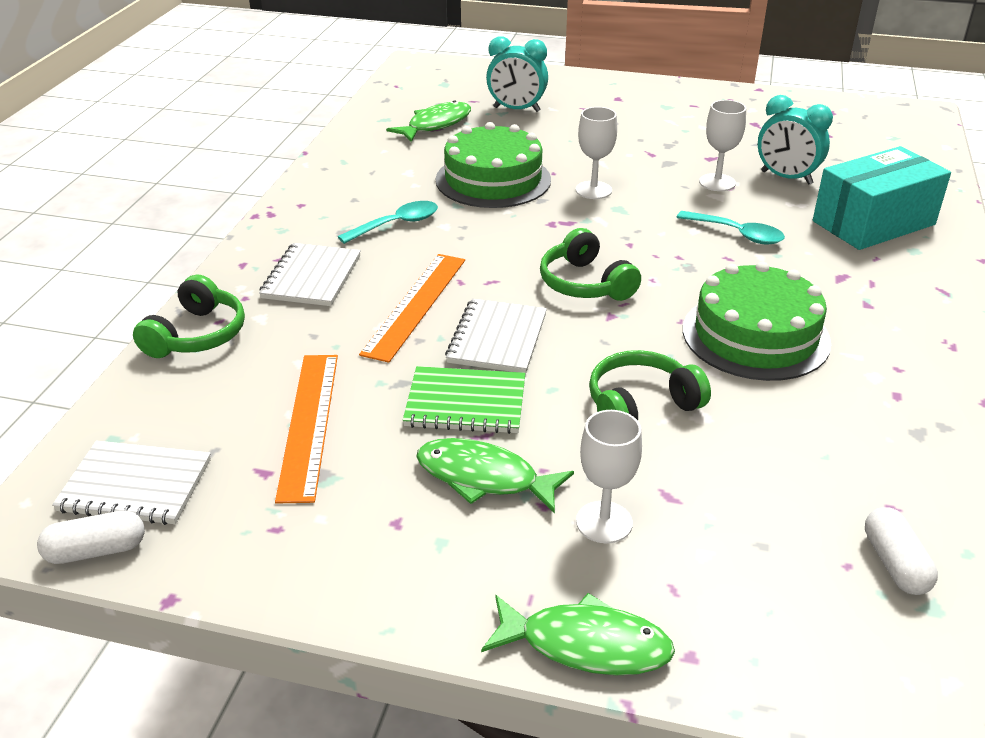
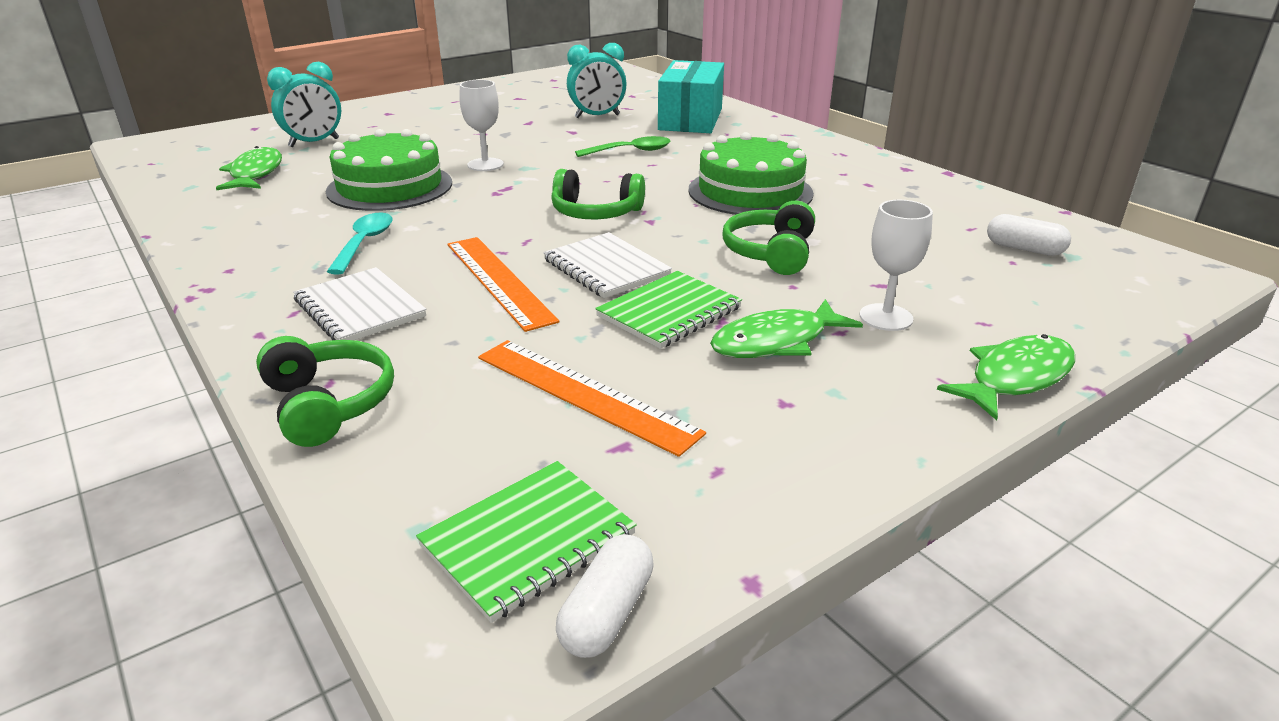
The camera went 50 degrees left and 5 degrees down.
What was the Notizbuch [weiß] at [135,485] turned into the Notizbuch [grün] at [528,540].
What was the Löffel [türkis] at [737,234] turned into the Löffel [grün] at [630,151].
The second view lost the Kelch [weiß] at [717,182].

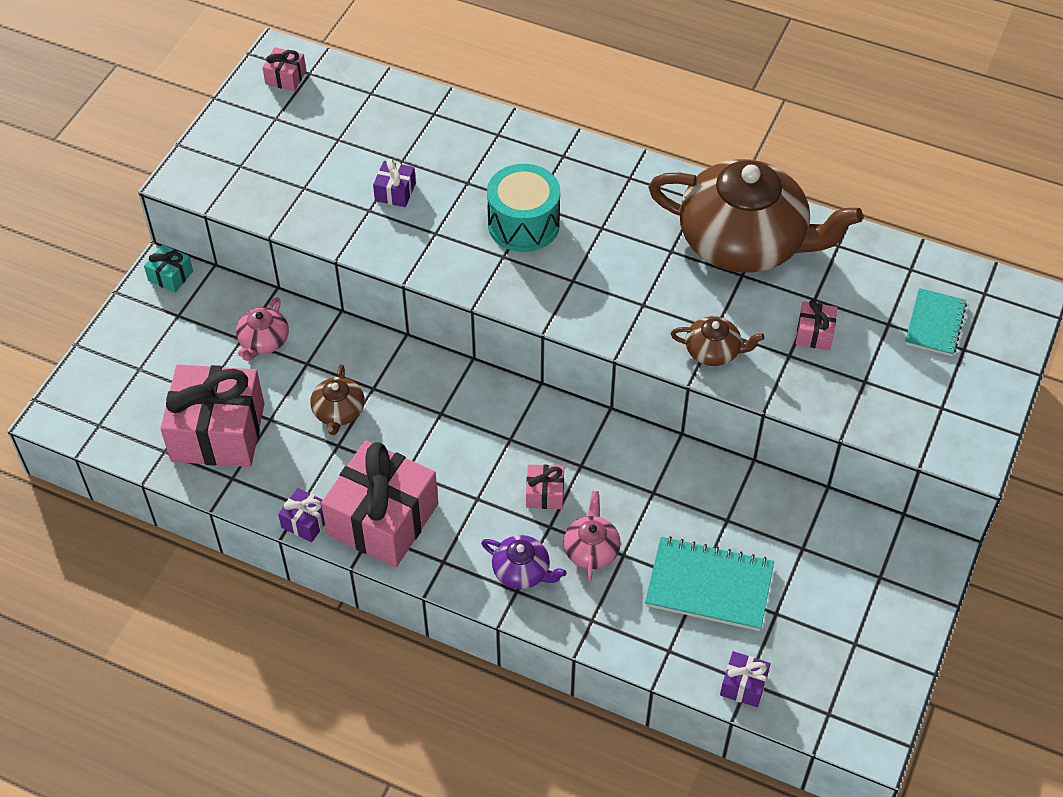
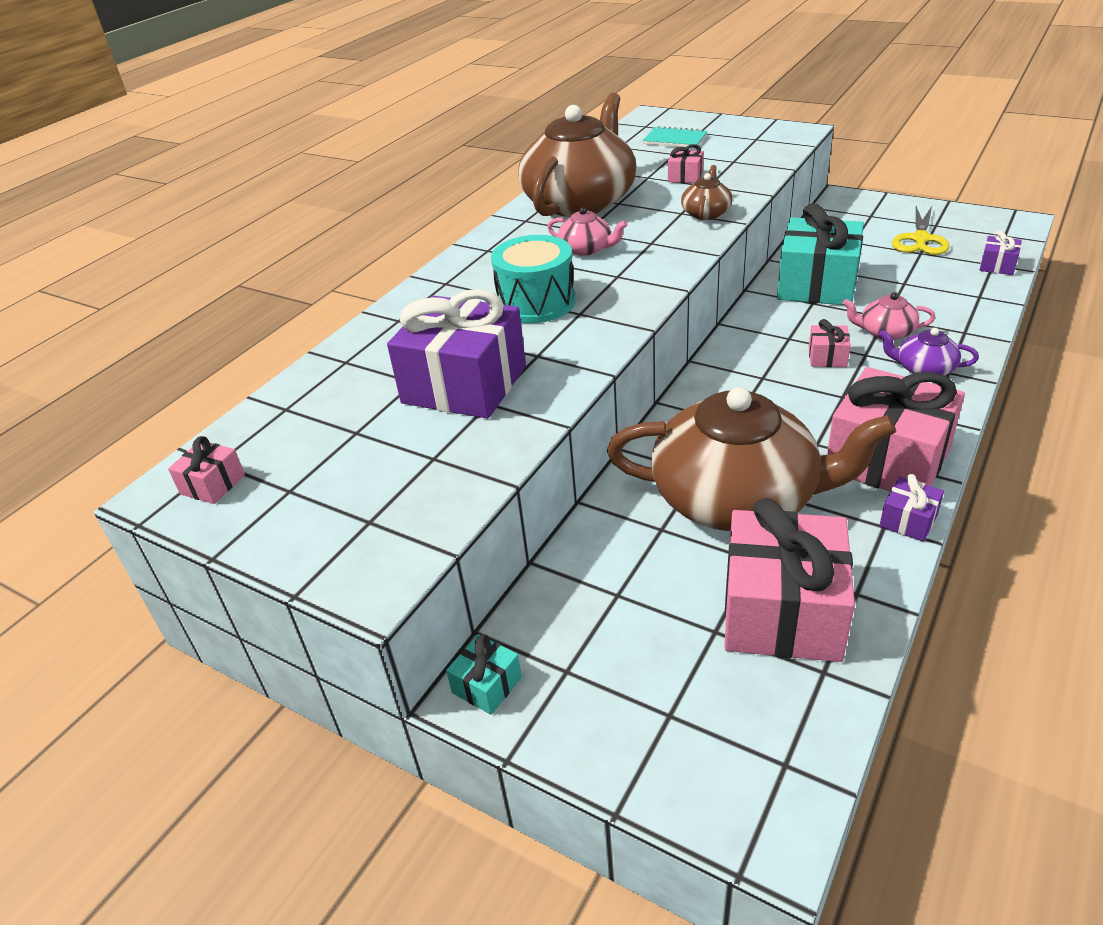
The camera went 80 degrees left and 15 degrees down.
The size of the Geschenk [lila] at [395,192] changed by a factor of 2.29.
The Teekanne [rosa] ended up elsewhere, having gone from [263,341] to [586,249].
The size of the Teekanne [braun] at [338,412] changed by a factor of 2.41.
The second view gained the Geschenk [türkis] at [817,285].
The Teekanne [lila] at [522,571] ended up facing another way, 105 degrees counterclockwise from before.
The second view gained the Schere [gelb] at [920,239].
The second view lost the Notizbuch [türkis] at [709,585].

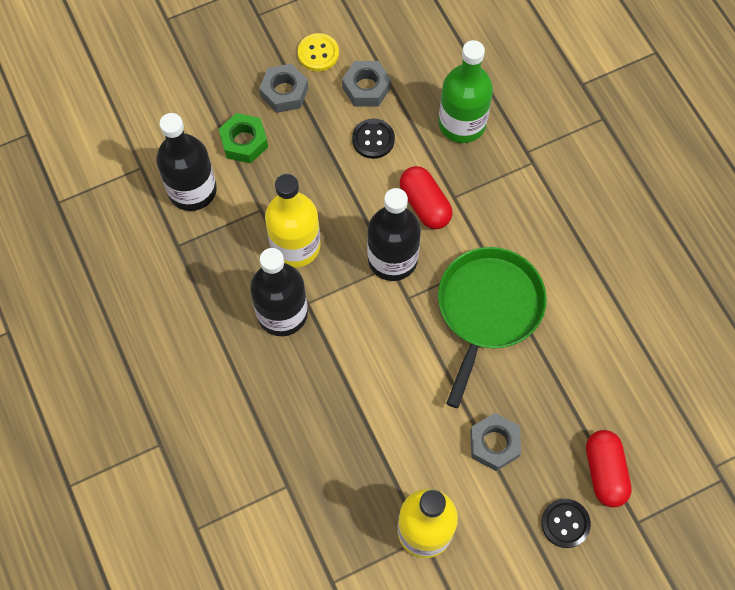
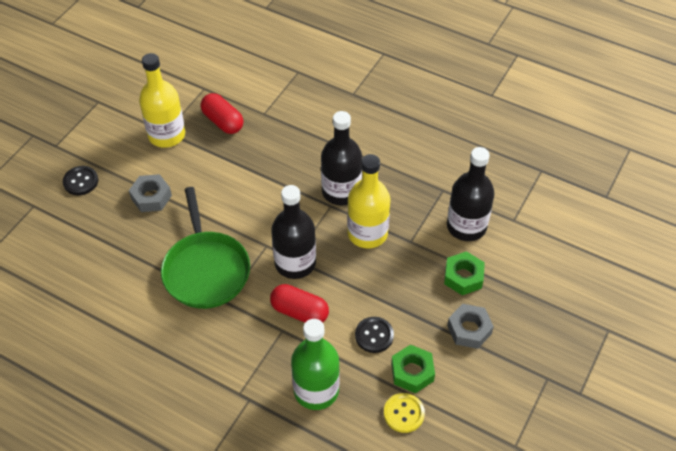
The camera went 145 degrees right and 15 degrees down.
The Kapsel [rot] ended up elsewhere, having gone from [605,472] to [223,122].
The Knopf [gelb] ended up elsewhere, having gone from [318,53] to [404,413].
What was the Sechskantmutter [grau] at [366,88] turned into the Sechskantmutter [grün] at [412,372].

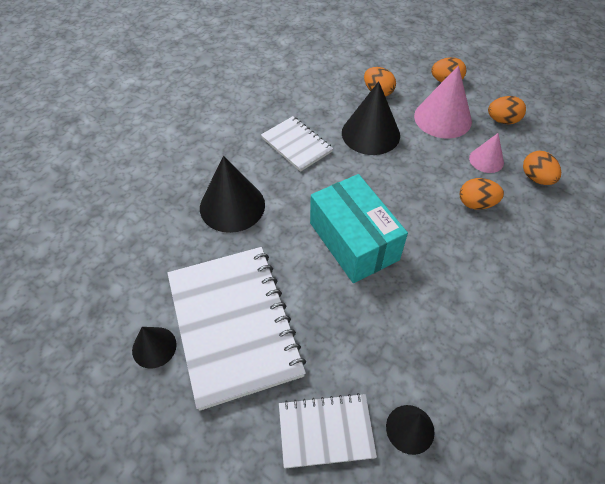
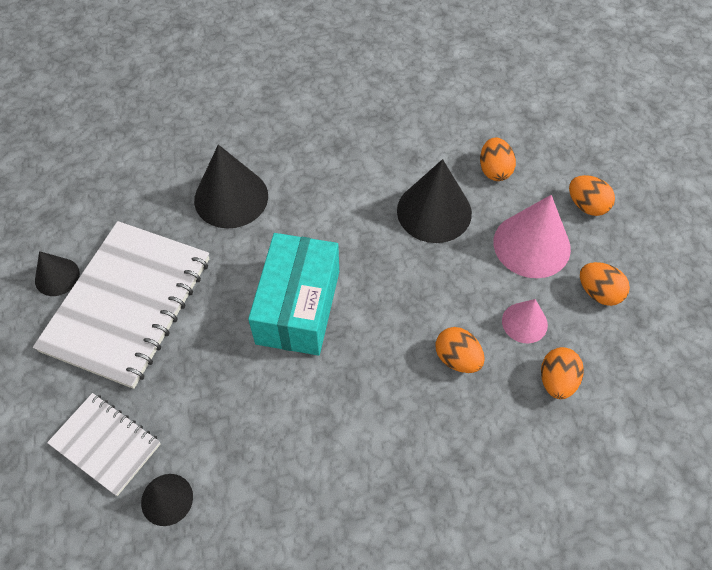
The camera went 40 degrees right and 5 degrees up.
The second view lost the Notizbuch [weiß] at [296,145].

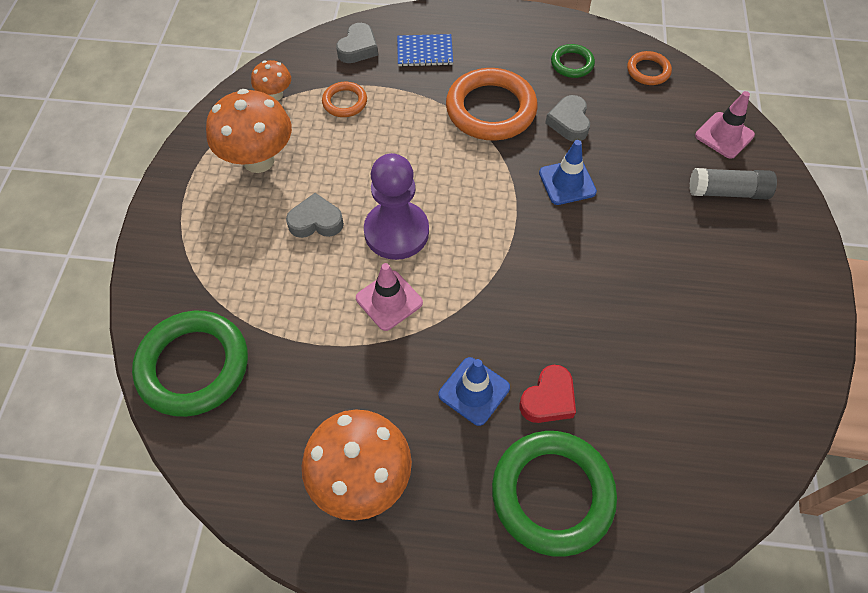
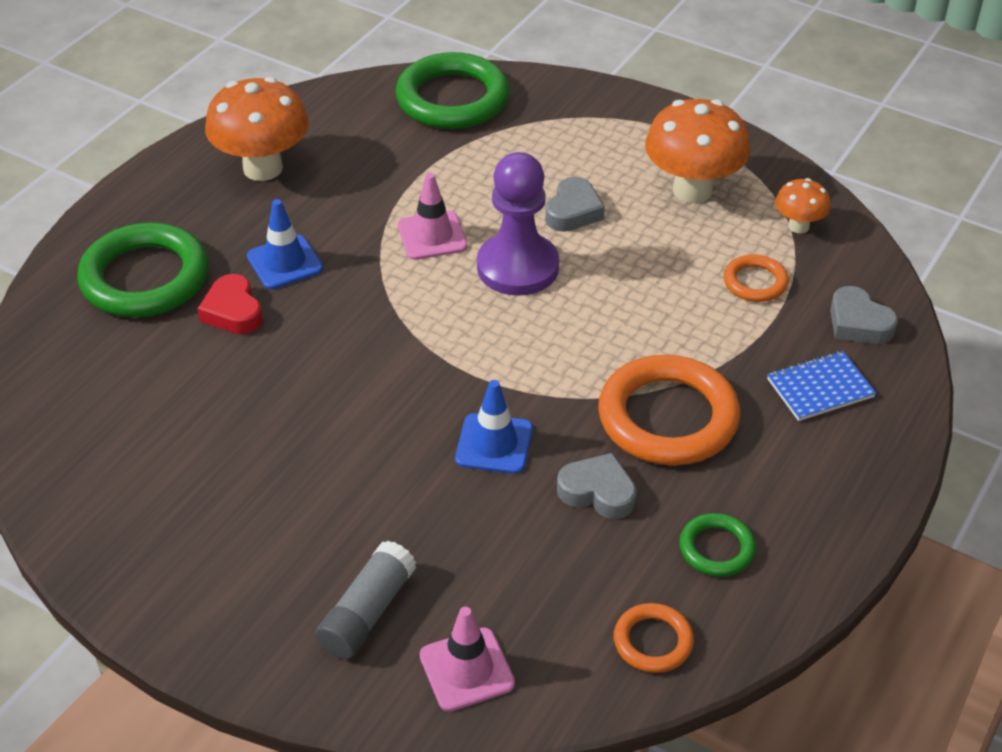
The camera went 115 degrees right and 15 degrees down.
The Notizbuch [blau] at [424,52] ended up facing another way, 45 degrees clockwise from before.

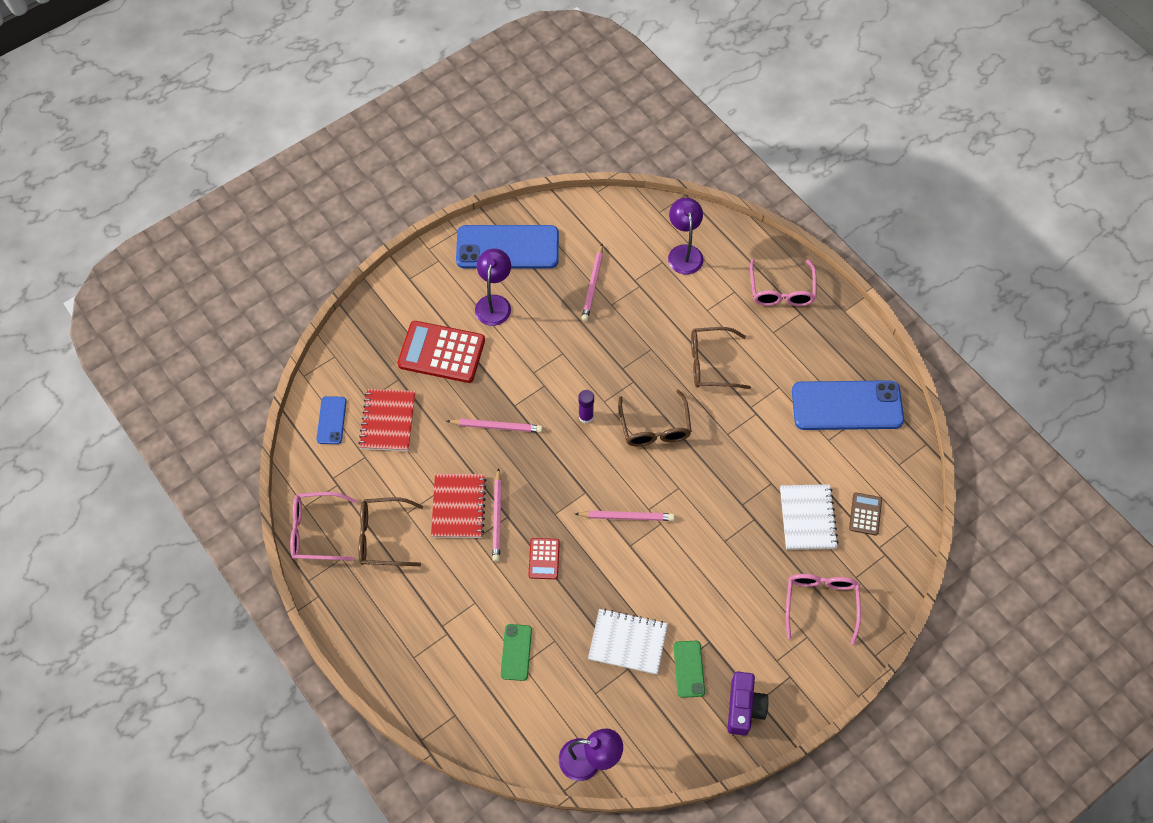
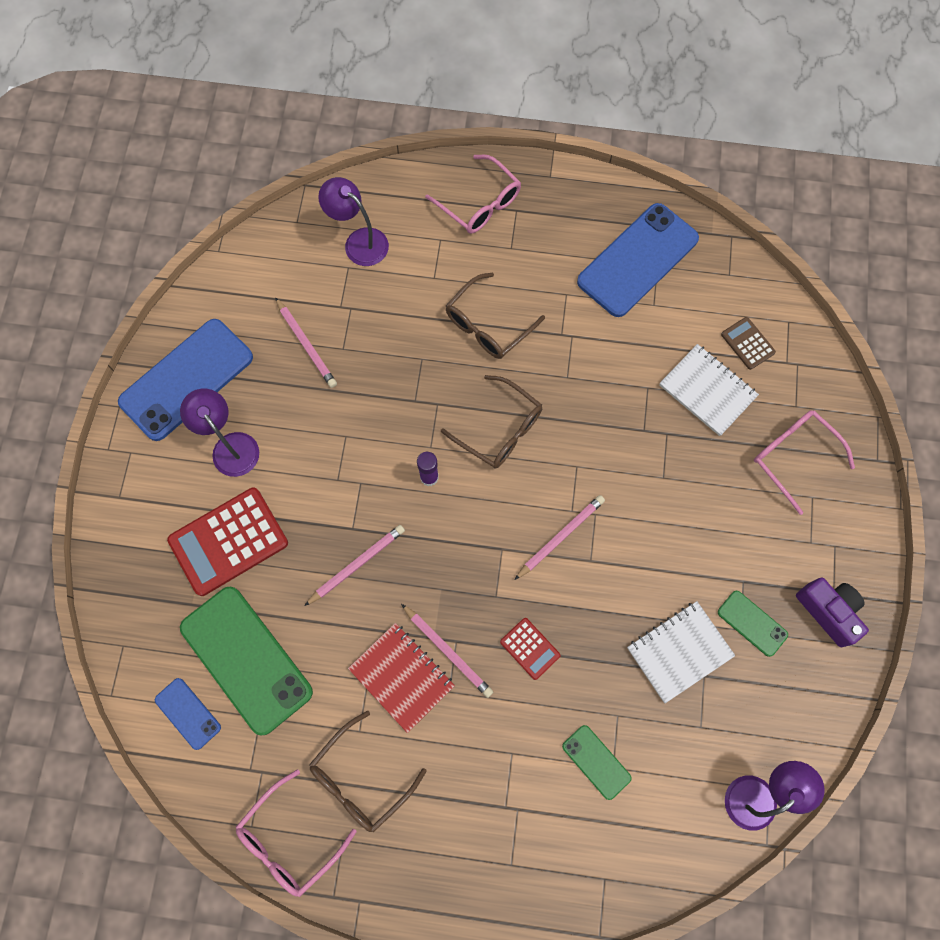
The camera went 45 degrees left and 10 degrees up.
Where the Notizbuch [rot] stood at [388,421], the Handy [grün] came to stand at [246,659].

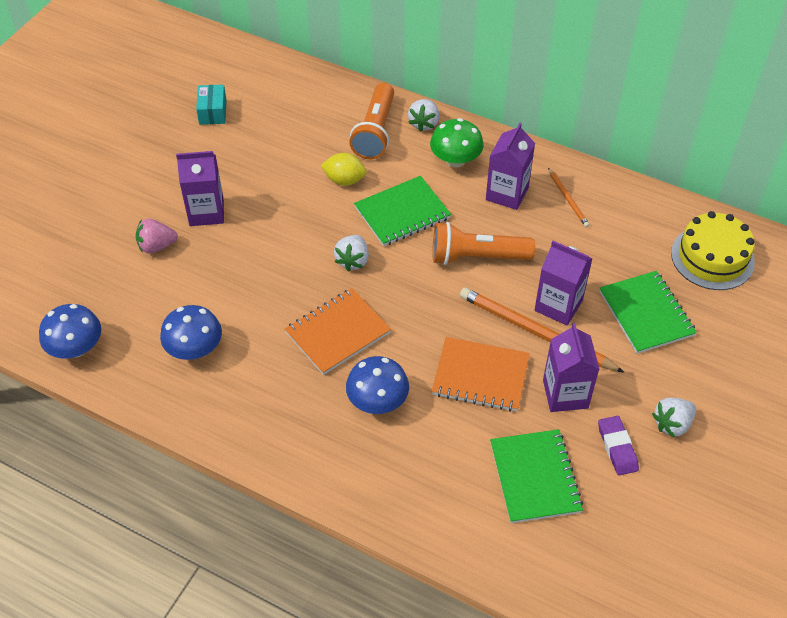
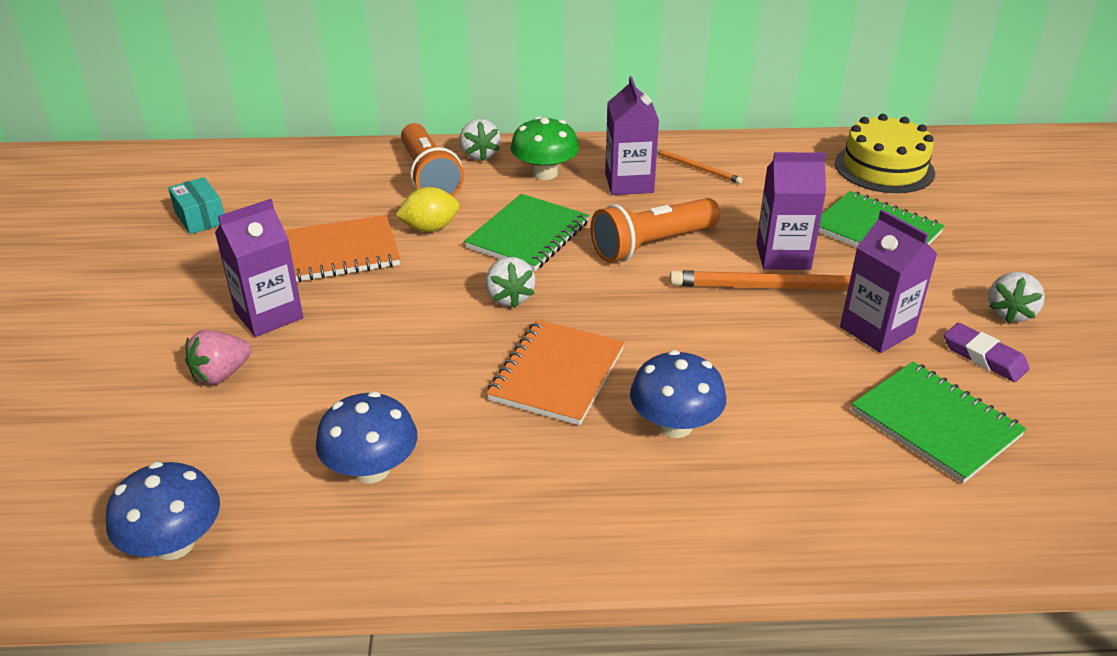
The camera went 30 degrees left and 15 degrees down.
The Notizbuch [orange] ended up elsewhere, having gone from [480,376] to [341,252].

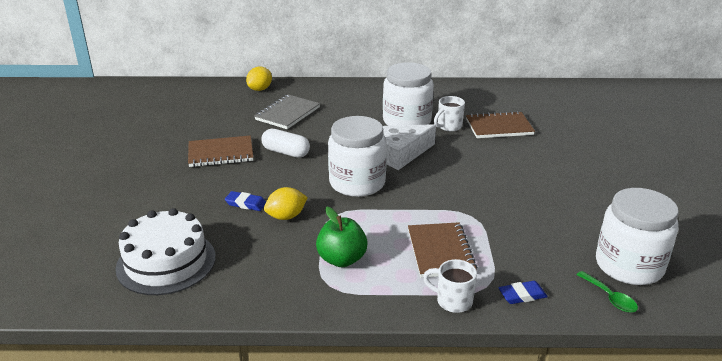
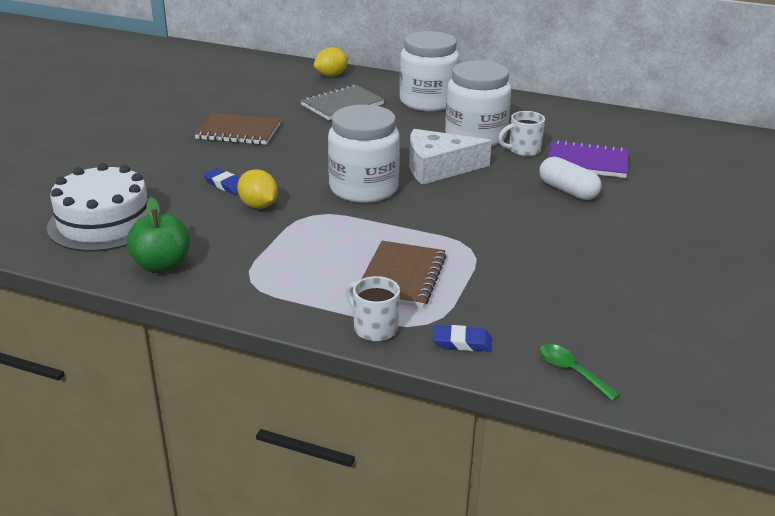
The camera went 20 degrees right and 0 degrees up.
The Apfel [grün] ended up elsewhere, having gone from [342,259] to [162,265].
The Zitrone [gelb] at [286,216] ended up facing another way, 60 degrees clockwise from before.
The Einmachglas [weiß] ended up elsewhere, having gone from [629,265] to [427,101].
The Kapsel [weiß] ended up elsewhere, having gone from [286,152] to [568,191].
The Löffel [grün] at [610,298] ended up facing another way, 150 degrees clockwise from before.
What was the Notizbuch [braun] at [499,127] turned into the Notizbuch [lila] at [587,162].

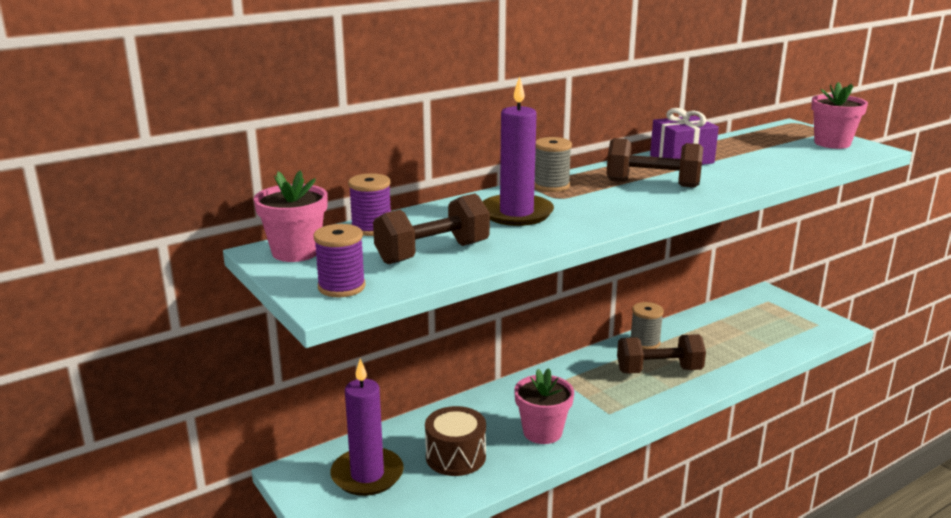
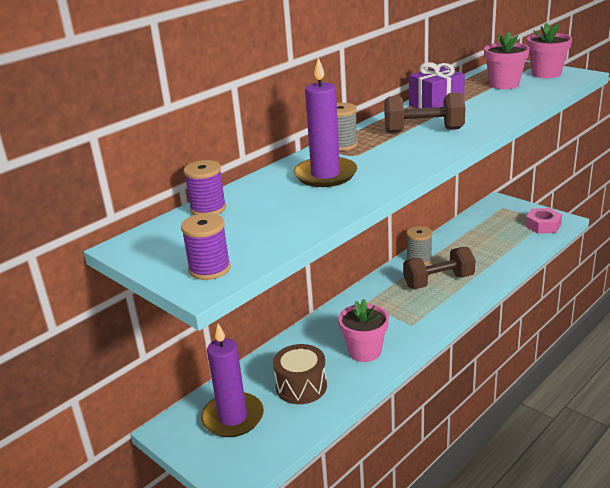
The camera went 10 degrees left and 5 degrees up.
The Blumentopf [rosa] ended up elsewhere, having gone from [296,252] to [504,84].
The second view gained the Sechskantmutter [rosa] at [543,225].
The second view lost the Hantel [braun] at [432,253].

